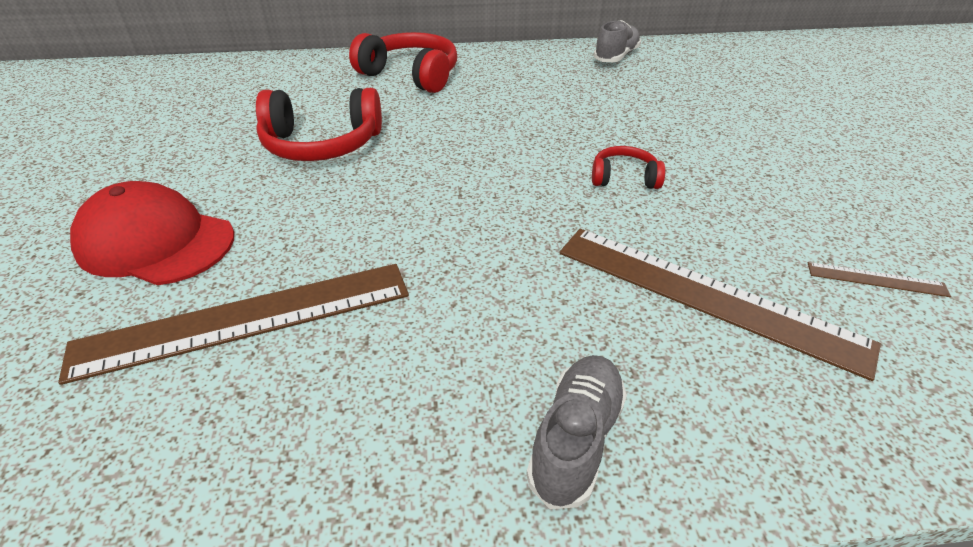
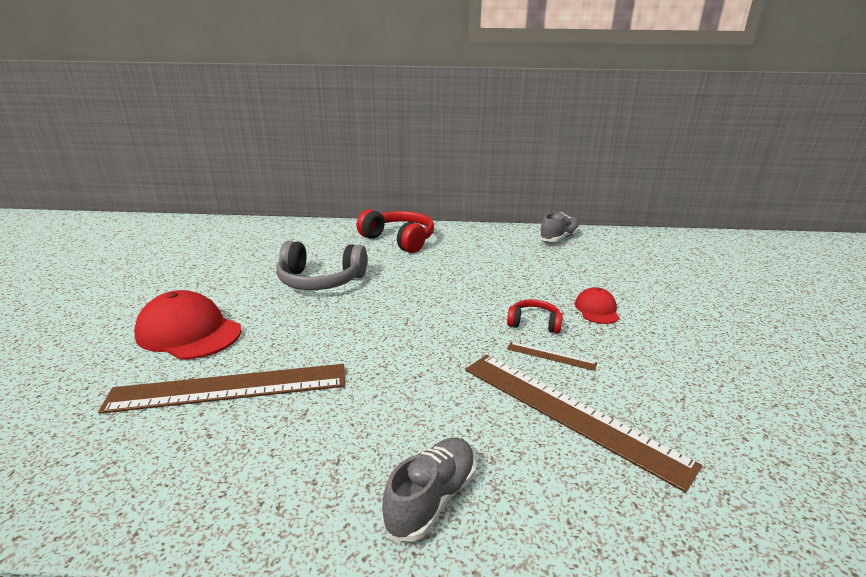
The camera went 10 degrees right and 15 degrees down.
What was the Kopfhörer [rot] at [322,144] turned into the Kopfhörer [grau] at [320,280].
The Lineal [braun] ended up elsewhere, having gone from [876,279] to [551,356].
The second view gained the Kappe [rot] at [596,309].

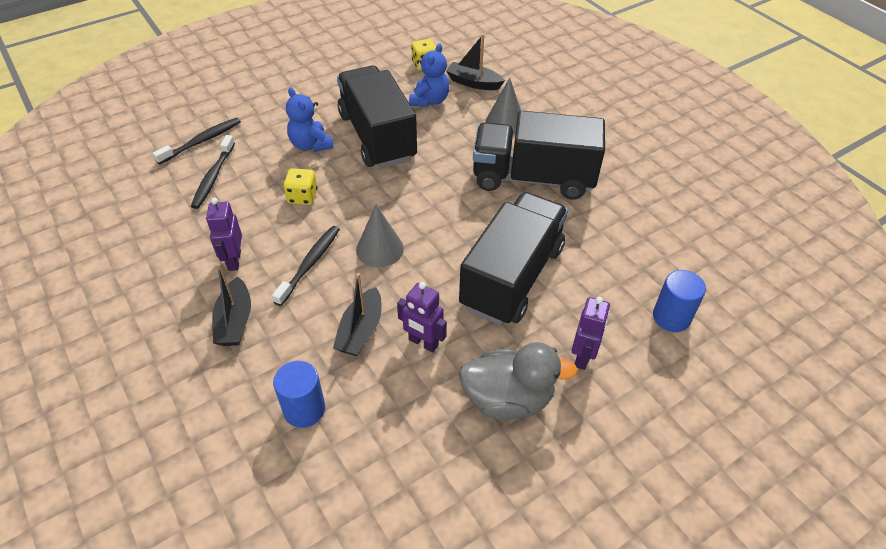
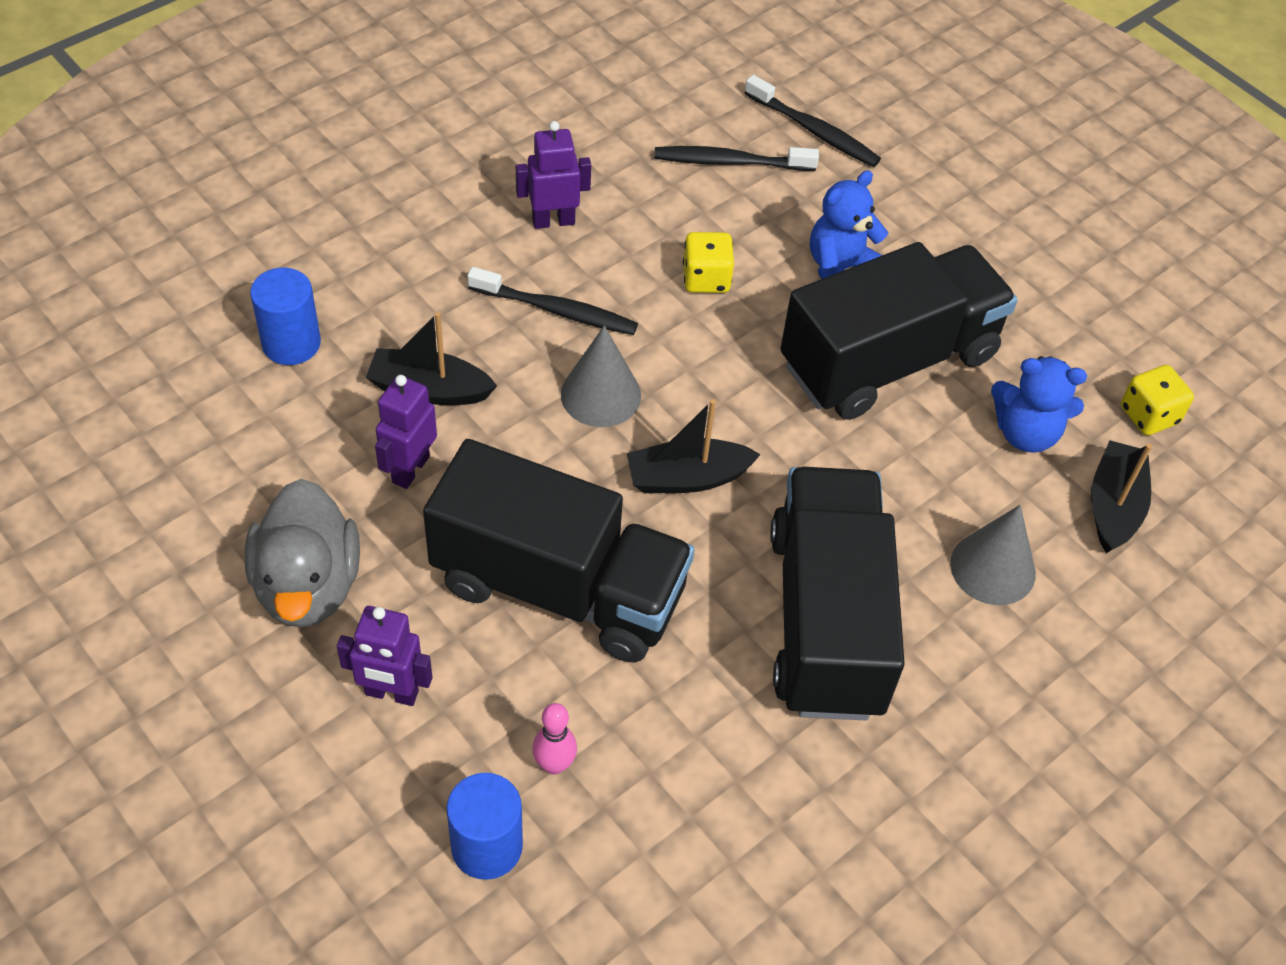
The camera went 80 degrees right and 5 degrees up.
The second view gained the Bowlingkegel [rosa] at [554,764].
The Boot [schwarz] ended up elsewhere, having gone from [235,321] to [687,478].

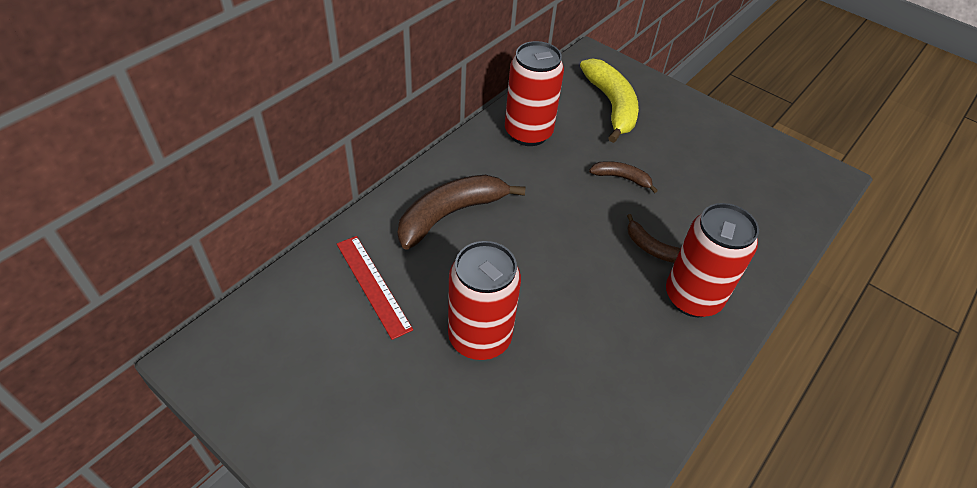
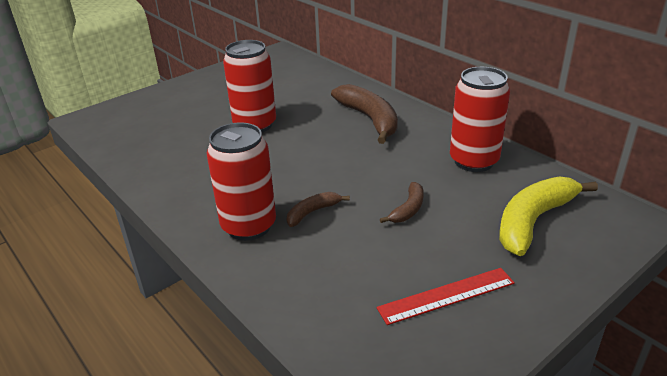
The camera went 105 degrees right and 15 degrees down.
The Lineal [rot] ended up elsewhere, having gone from [373,285] to [446,295].
The Banane [gelb] at [611,105] ended up facing another way, 135 degrees clockwise from before.

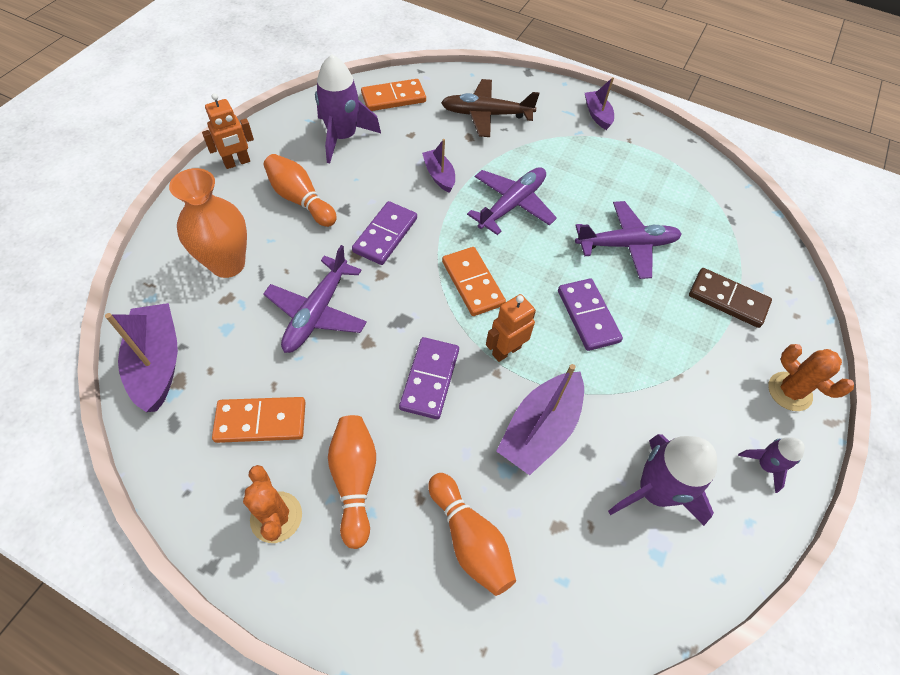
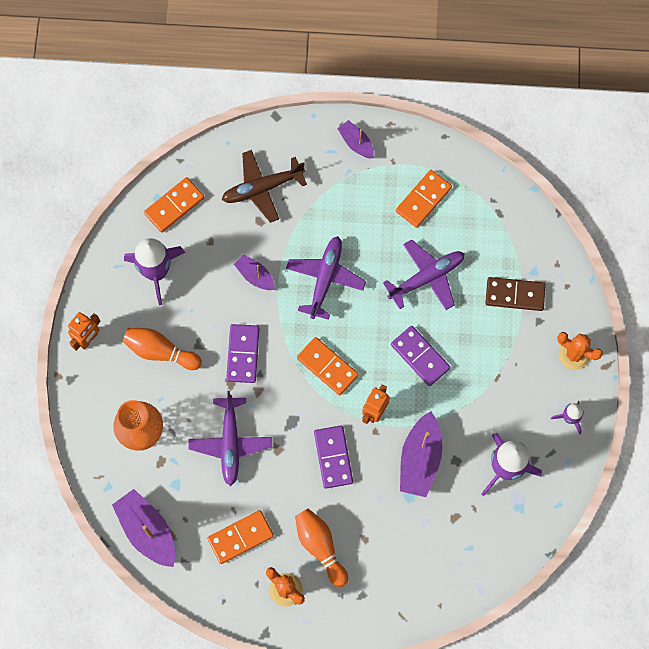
The camera went 20 degrees left and 15 degrees up.
The second view gained the Dominostein [orange] at [423,200].
The second view lost the Bowlingkegel [orange] at [470,539].

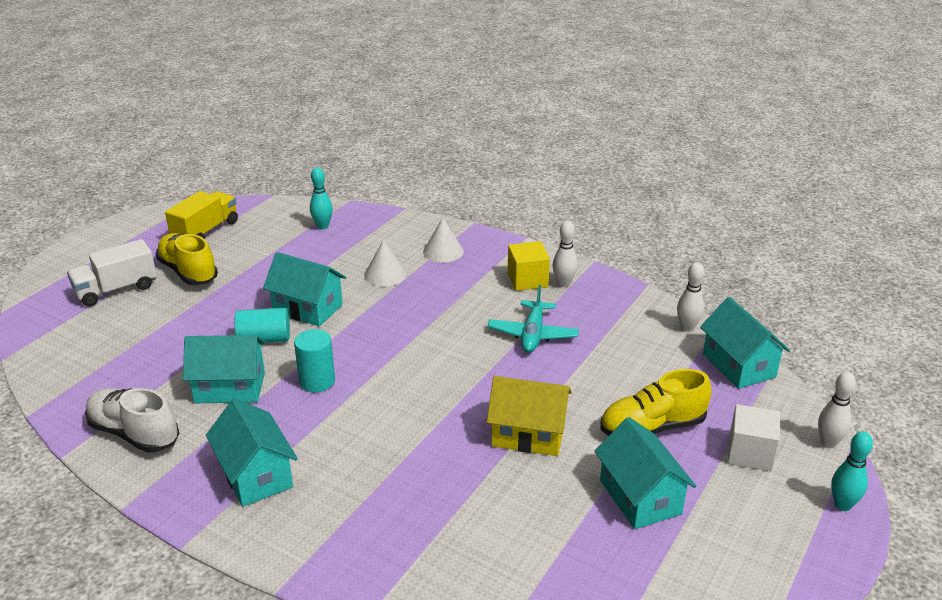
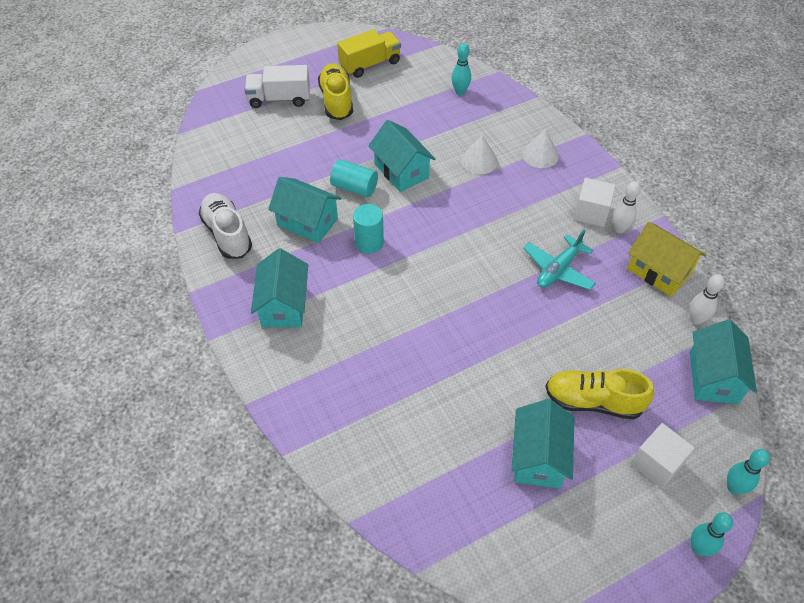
The camera went 30 degrees right and 20 degrees up.
What was the Kubus [gelb] at [527,280] turned into the Kubus [weiß] at [591,212].
The Haus [gelb] ended up elsewhere, having gone from [528,434] to [658,271].
What was the Bowlingkegel [weiß] at [828,443] turned into the Bowlingkegel [türkis] at [734,488].

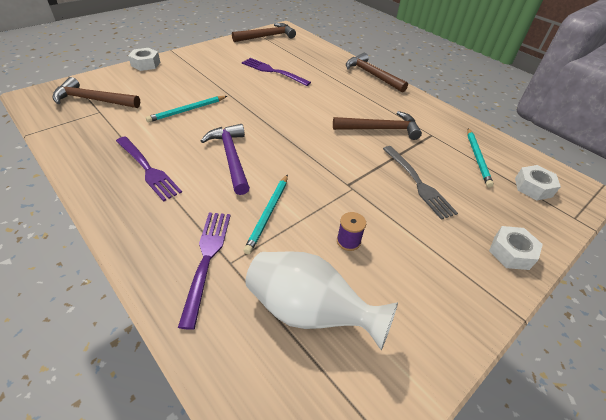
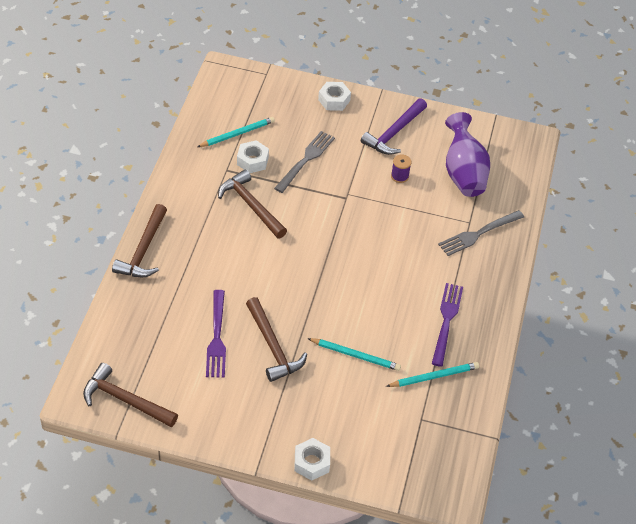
The camera went 125 degrees left and 5 degrees up.
The Sechskantmutter [weiß] ended up elsewhere, having gone from [533,187] to [252,161].
The Hammer [braun] ended up elsewhere, having gone from [93,100] to [272,347].
The Hammer [lila] ended up elsewhere, having gone from [231,157] to [394,133].
The Bleistift [türkis] ended up elsewhere, having gone from [268,214] to [434,376].
What was the Gabel [lila] at [206,259] turned into the Gabel [grau] at [478,234].
What was the Vase [weiß] at [309,311] turned into the Vase [lila] at [463,173].

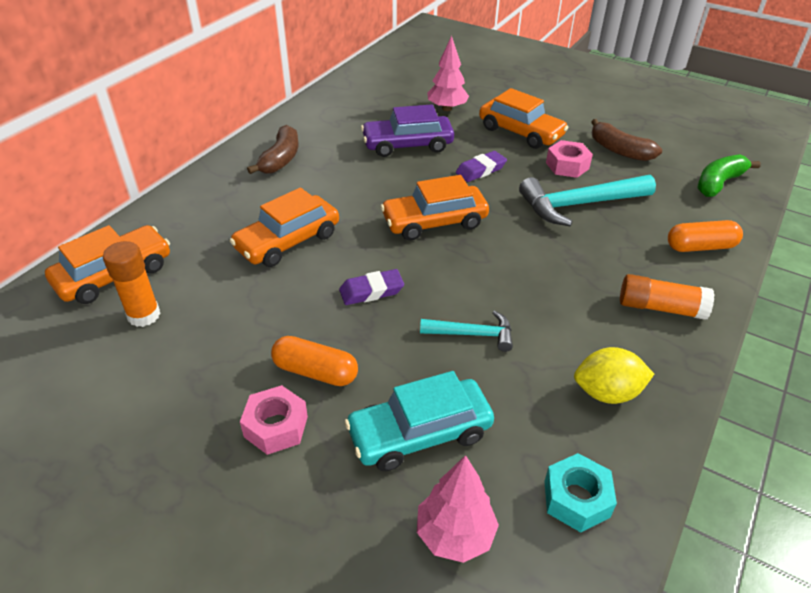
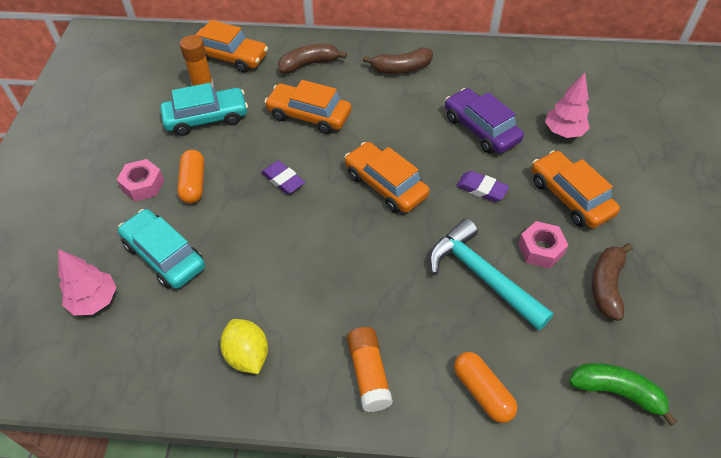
The camera went 65 degrees right and 10 degrees up.
The second view gained the Auto [türkis] at [206,118].
The second view gained the Banane [braun] at [308,64].
The Auto [orange] at [520,132] ended up facing another way, 135 degrees clockwise from before.
The second view lost the Hammer [türkis] at [472,334].
The second view lost the Sechskantmutter [türkis] at [576,499].

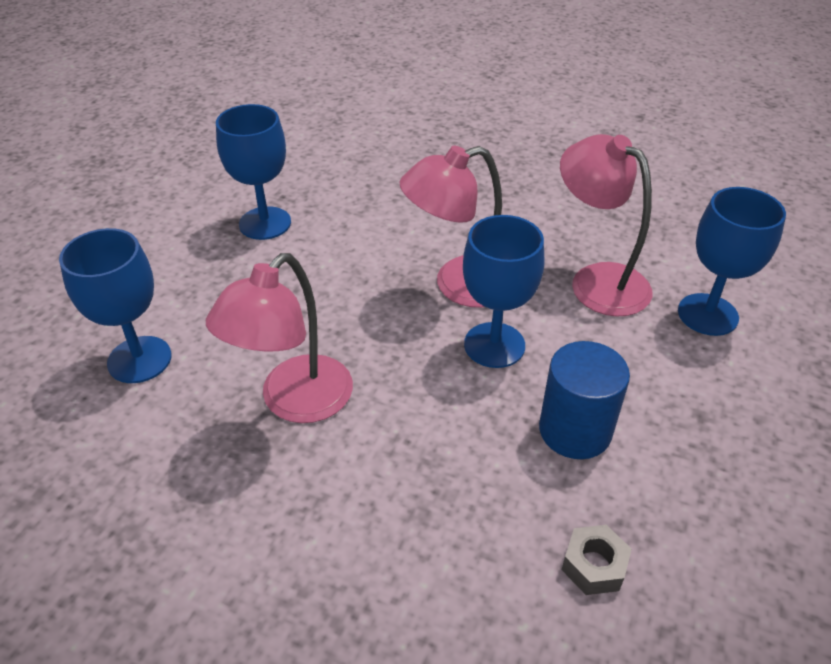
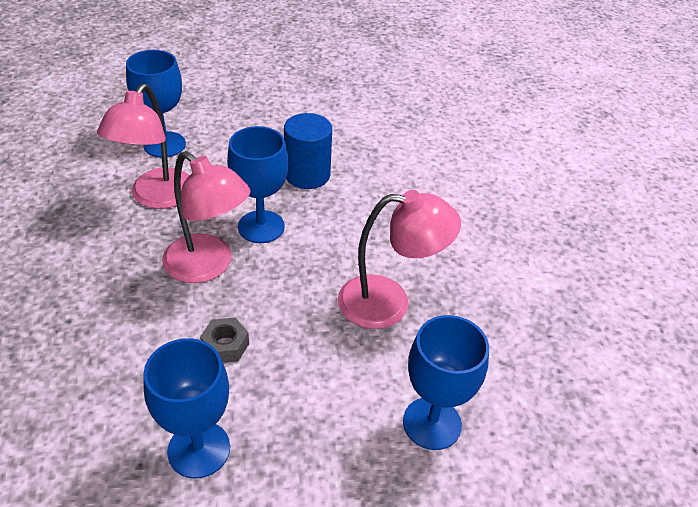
The camera went 125 degrees left and 0 degrees up.
The Sechskantmutter [grau] ended up elsewhere, having gone from [593,565] to [225,346].

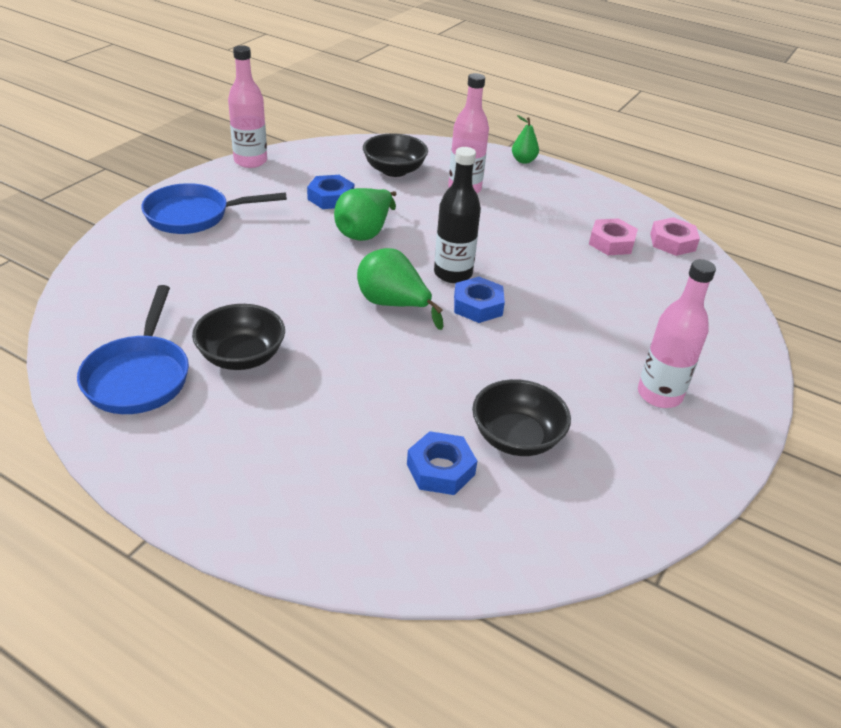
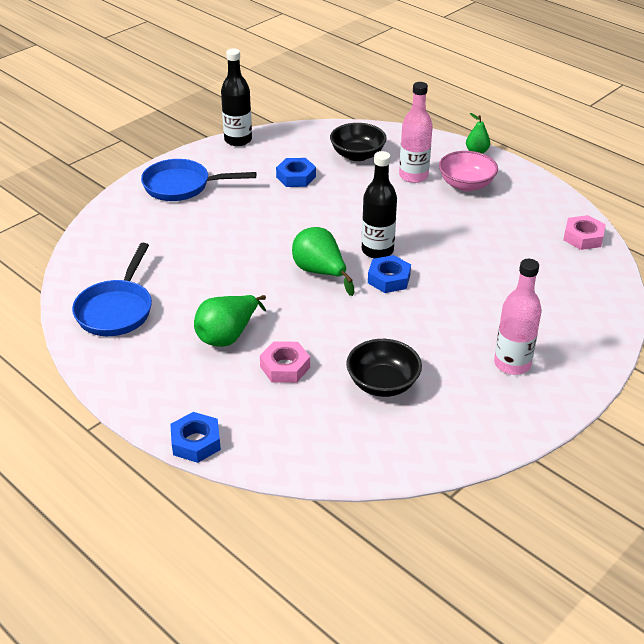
The camera went 15 degrees right and 0 degrees up.
The Sechskantmutter [blau] ended up elsewhere, having gone from [440,469] to [196,442].
The Birne [grün] ended up elsewhere, having gone from [365,232] to [228,335].
What was the Flasche [rosa] at [250,161] turned into the Flasche [schwarz] at [238,140].
The Sechskantmutter [rosa] ended up elsewhere, having gone from [611,242] to [285,367].
The second view gained the Schüssel [rosa] at [466,185].
The second view lost the Schüssel [schwarz] at [241,357].

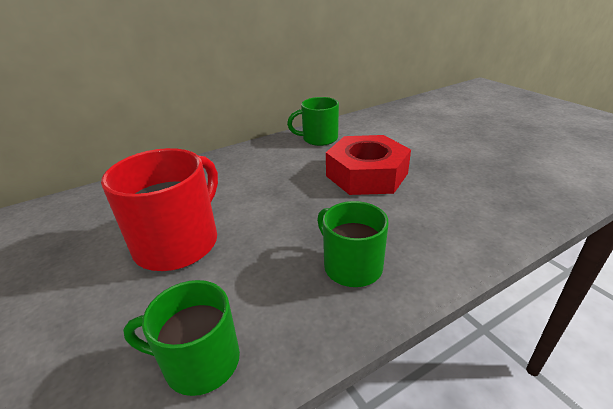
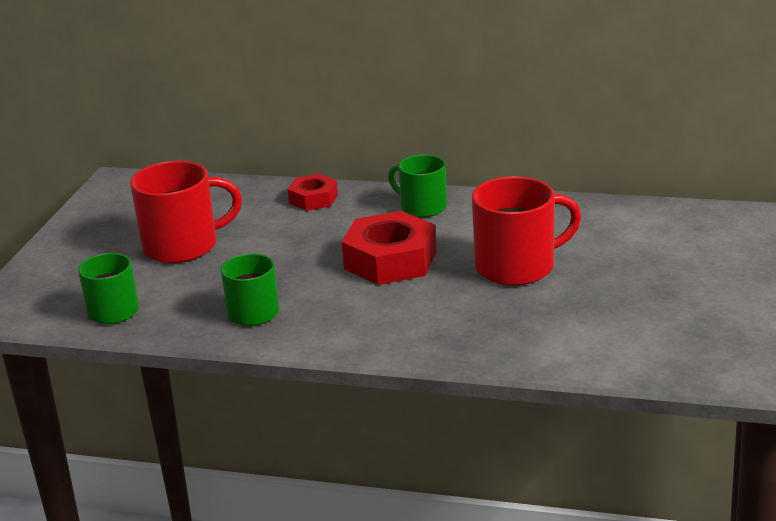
The camera went 45 degrees right and 5 degrees down.
The second view gained the Sechskantmutter [rot] at [313,199].
The second view gained the Tasse [rot] at [517,267].

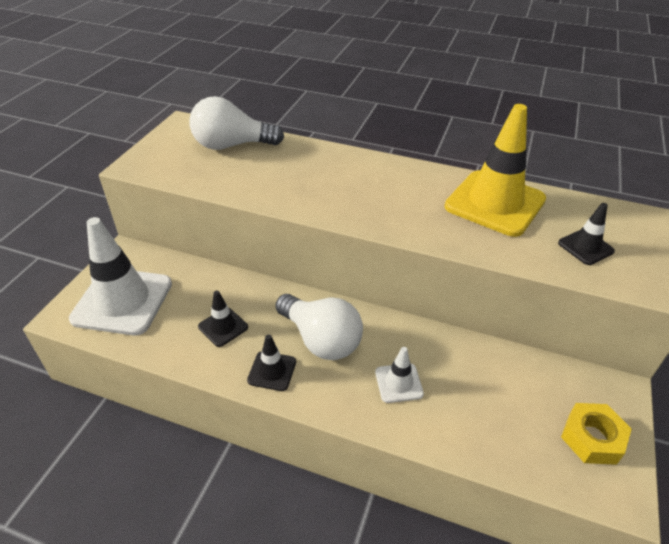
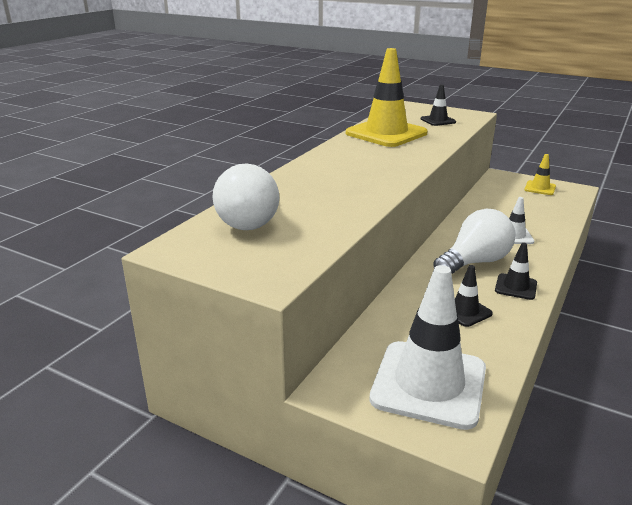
The camera went 80 degrees left and 15 degrees down.
Where the Sechskantmutter [gelb] stood at [592,438], the Leitkegel [gelb] came to stand at [540,188].

